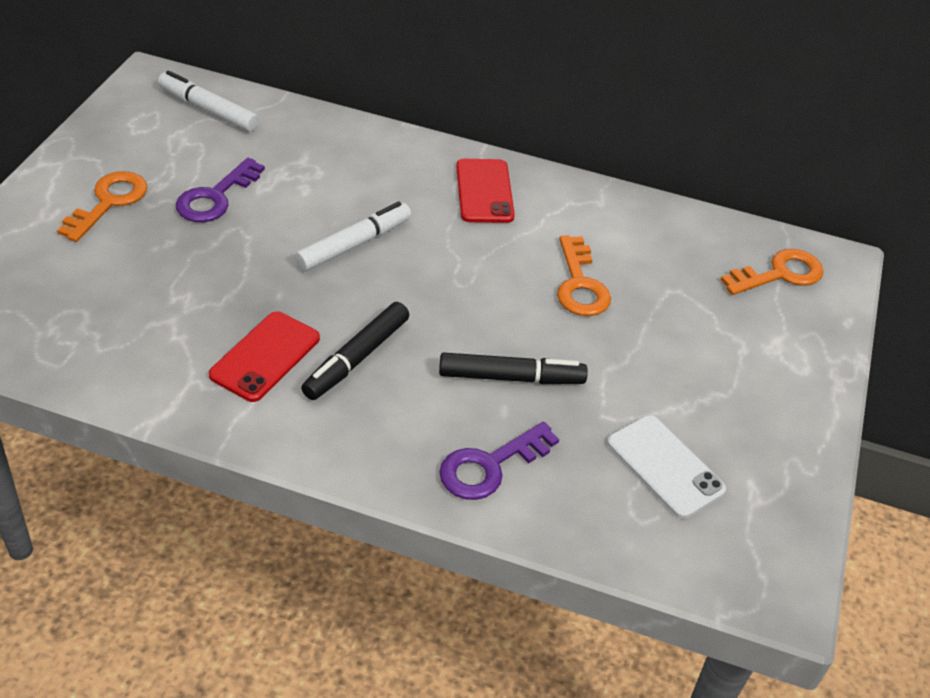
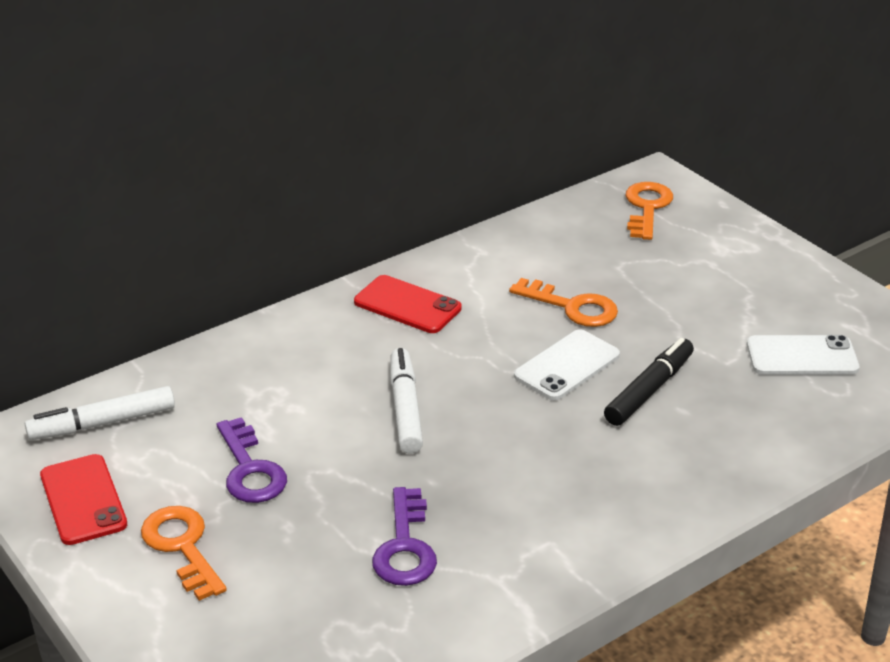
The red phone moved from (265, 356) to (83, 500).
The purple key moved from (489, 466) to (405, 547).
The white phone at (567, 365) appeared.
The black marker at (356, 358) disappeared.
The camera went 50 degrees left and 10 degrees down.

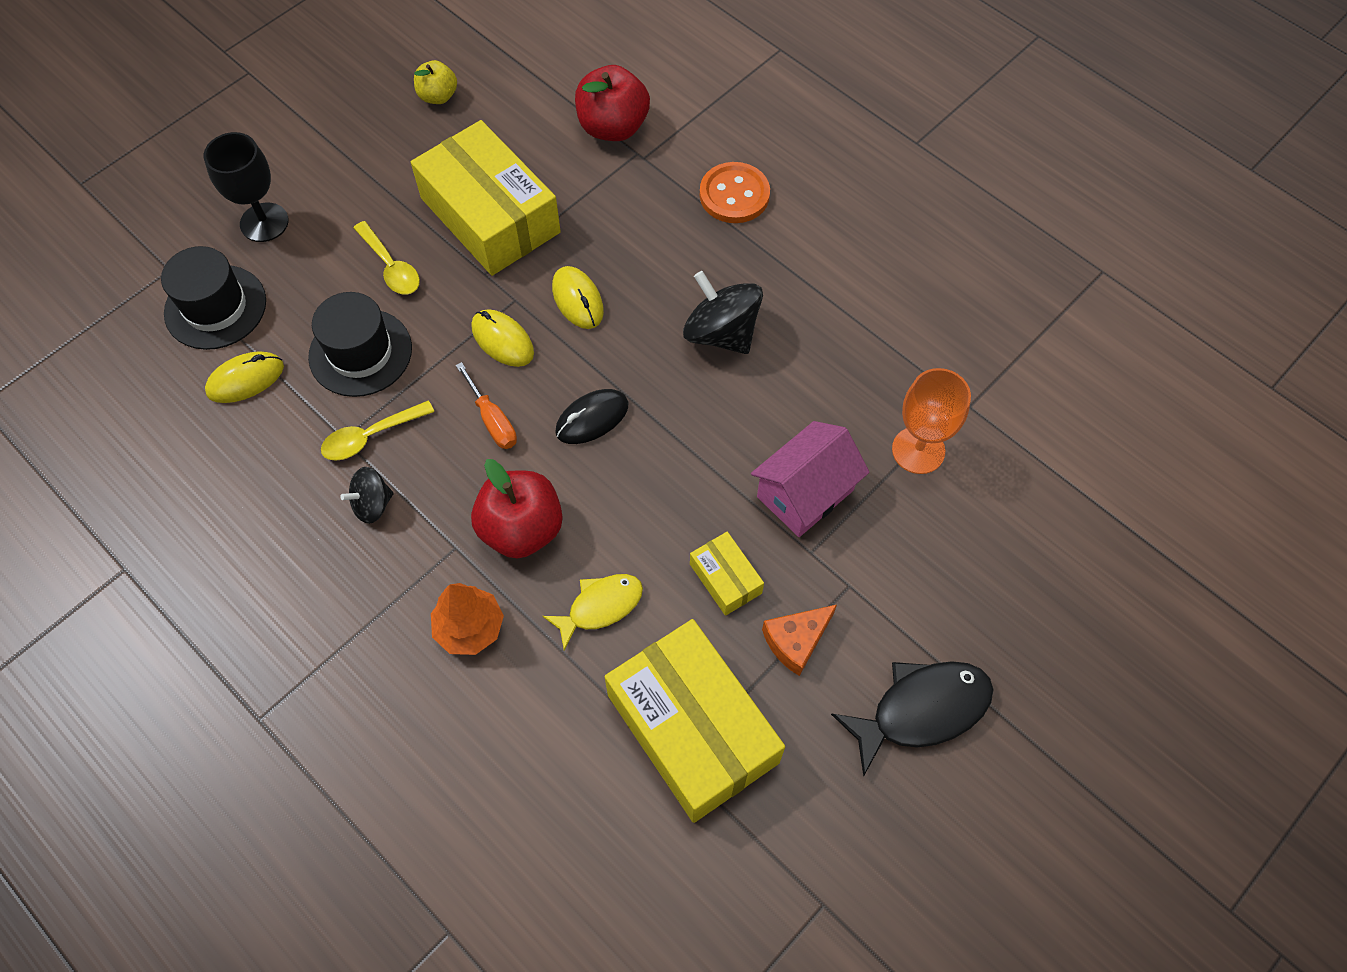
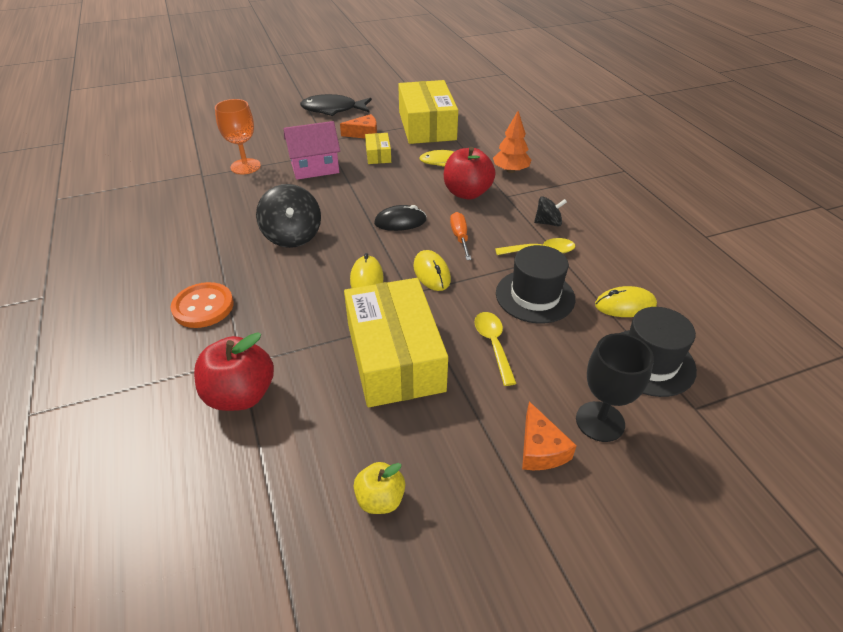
The orange cheese at (540, 448) appeared.
The camera went 155 degrees left and 20 degrees down.

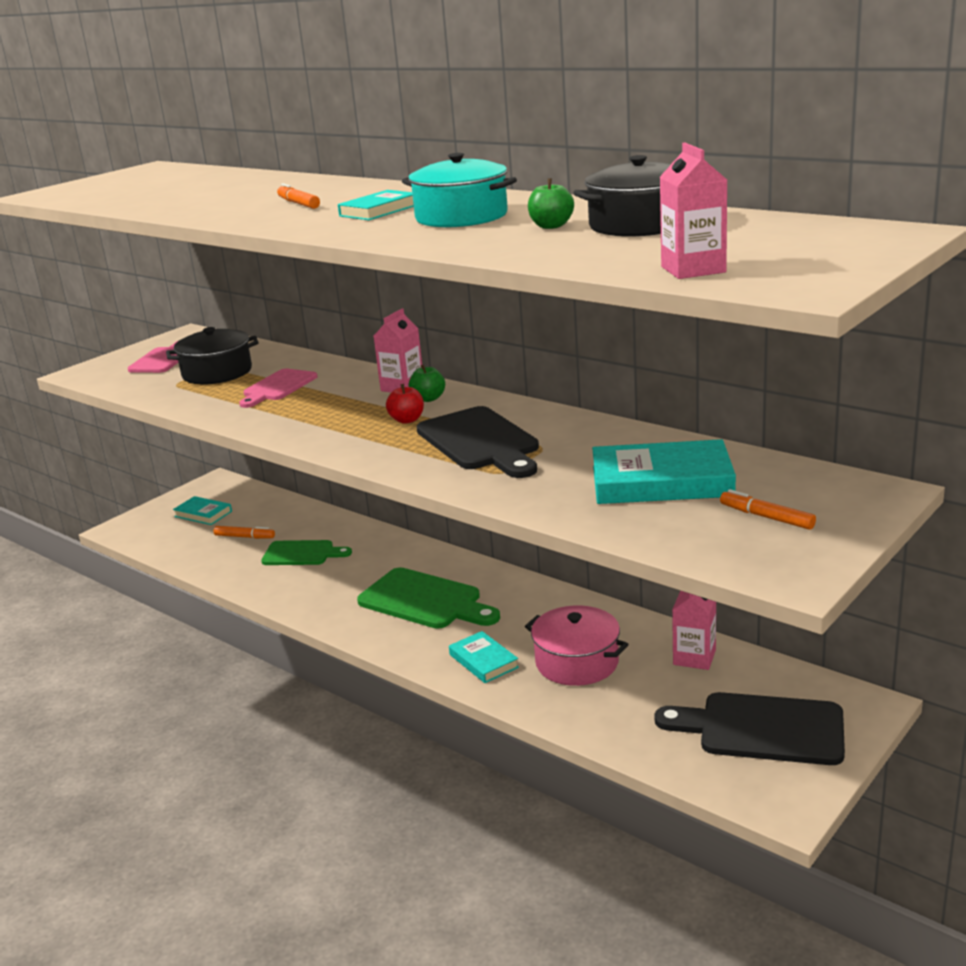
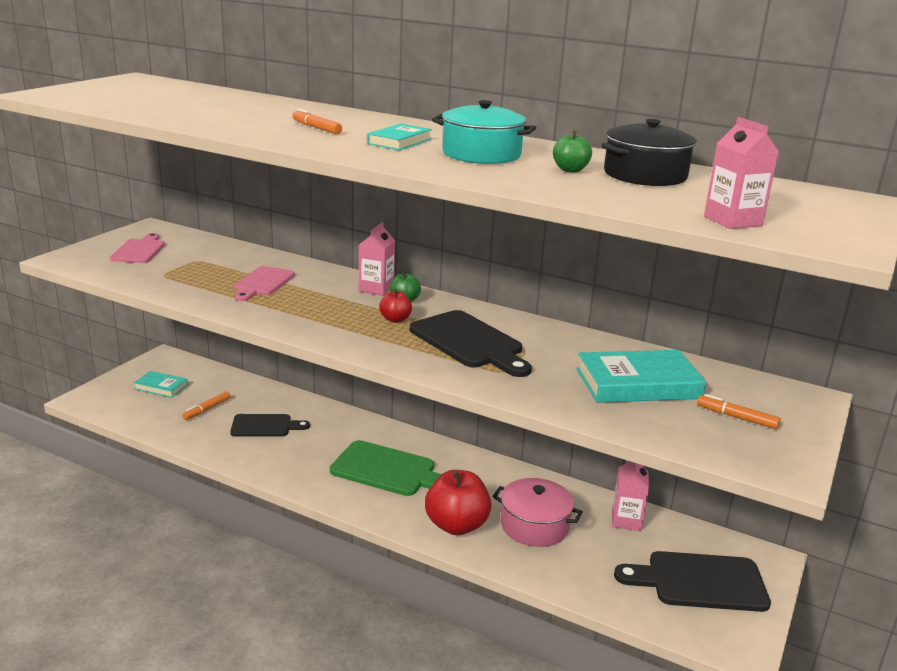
The orange marker at (245, 537) turned 120 degrees clockwise.
The green cutting board at (302, 554) became the black cutting board at (265, 426).
The turquoise book at (483, 661) was replaced by the red apple at (456, 525).
The black pot at (217, 373) disappeared.
The camera went 15 degrees left and 0 degrees up.

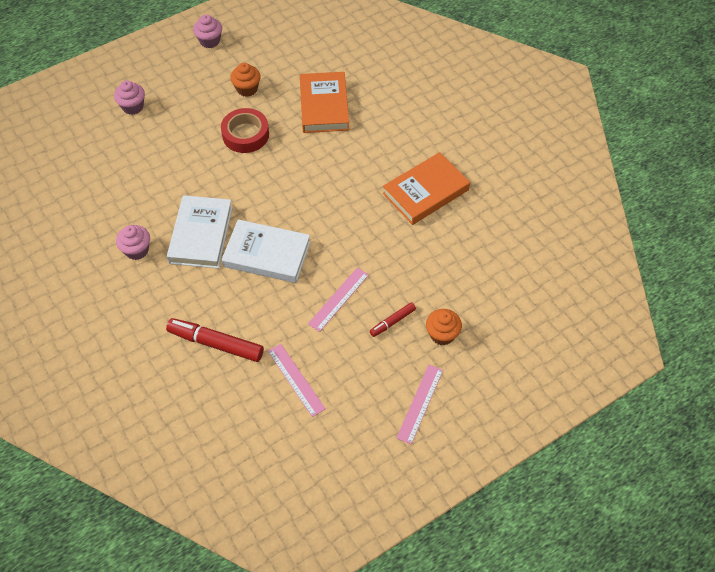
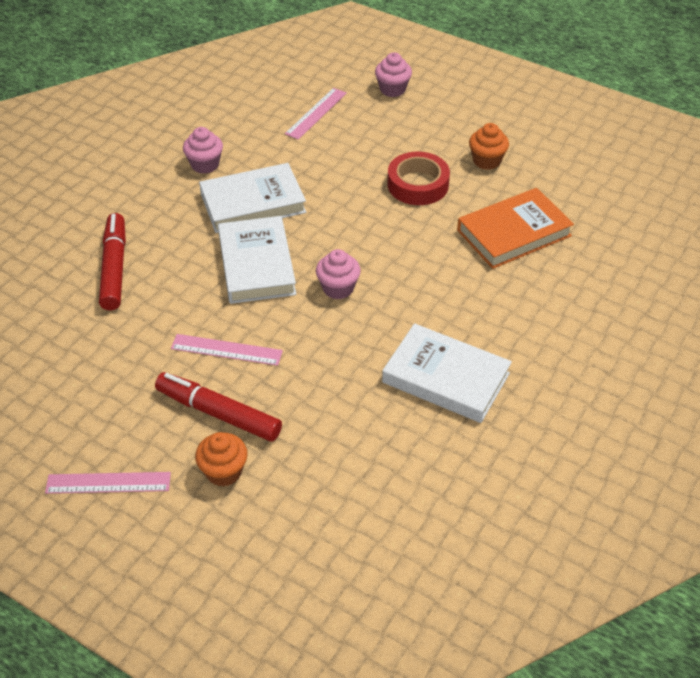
The red marker at (392, 322) changed to 1.84 times the size.
The pink ruler moved from (296, 379) to (316, 113).
The pink cupcake moved from (210, 41) to (338, 288).
The orange book at (425, 191) became the white book at (446, 378).
The camera went 65 degrees right and 10 degrees down.

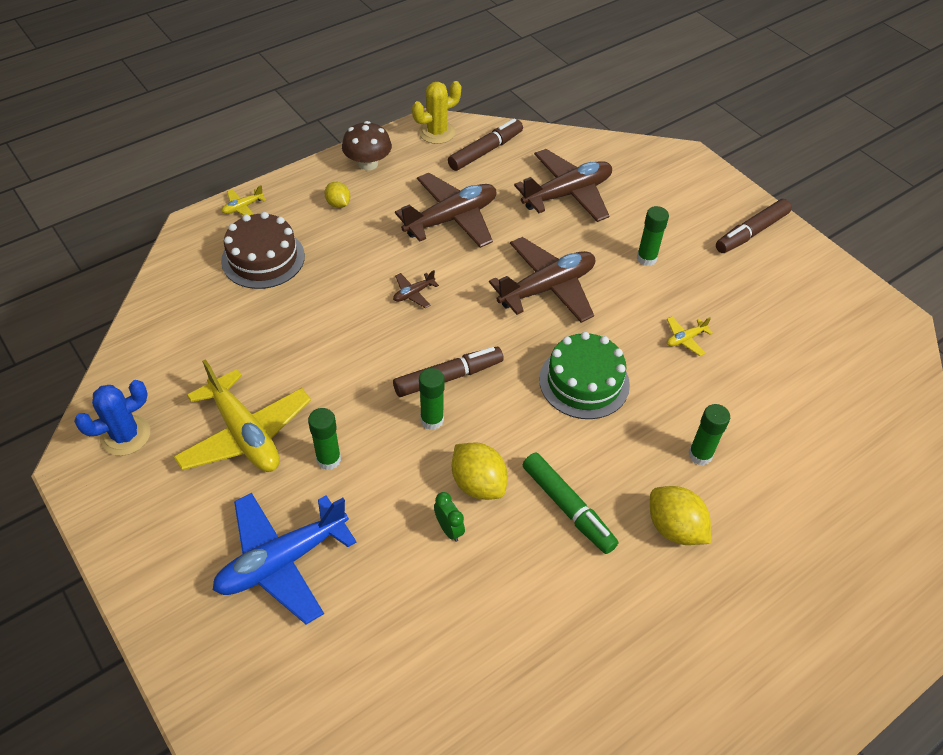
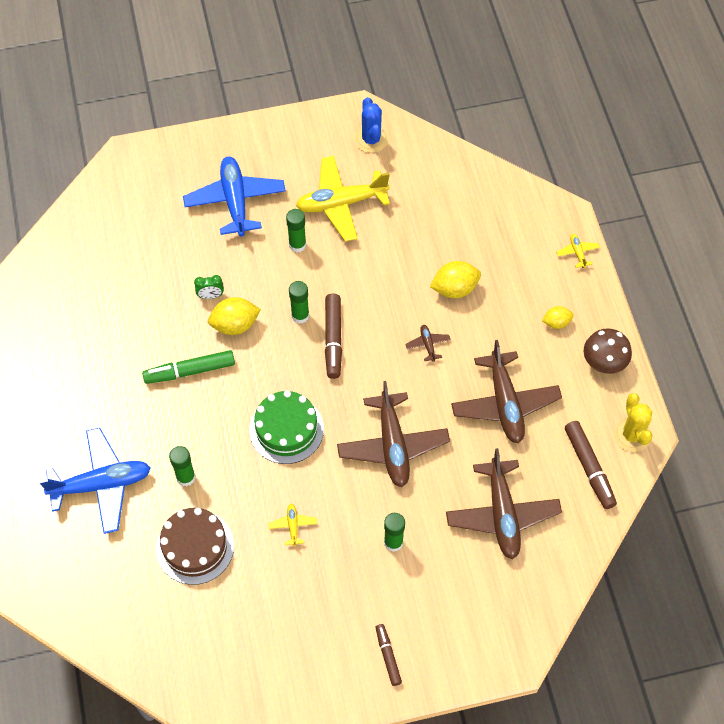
The blue plane at (101, 484) appeared.
The brown cake moved from (263, 258) to (195, 547).
The brown marker at (751, 232) changed to 0.61 times the size.
The yellow lemon moved from (674, 528) to (454, 289).
The camera went 115 degrees right and 10 degrees up.

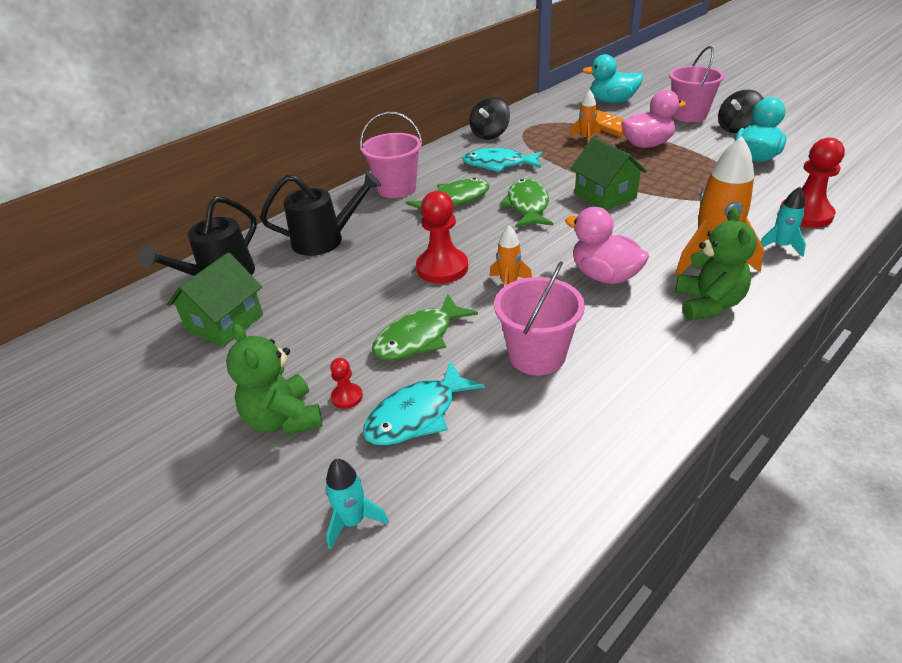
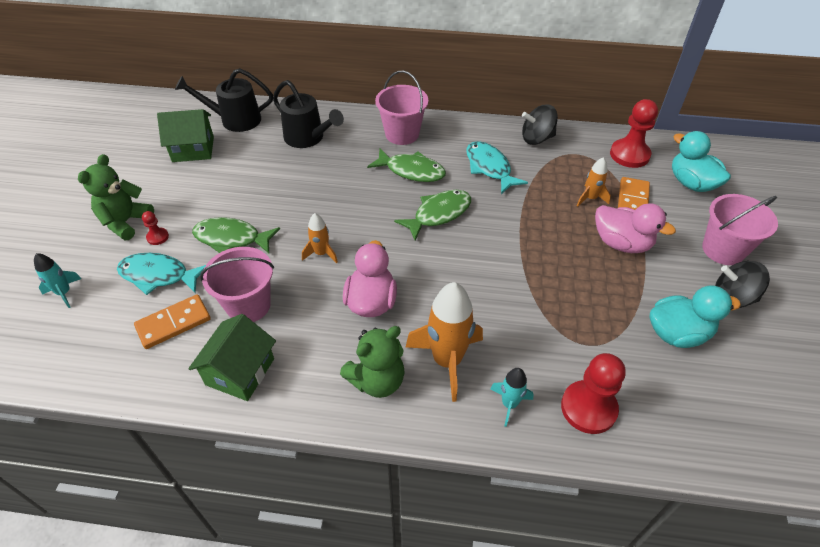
The orange domino at (173, 323) appeared.
The green house moved from (605, 196) to (240, 372).
The red pawn moved from (442, 268) to (629, 155).
The camera went 50 degrees right and 10 degrees up.

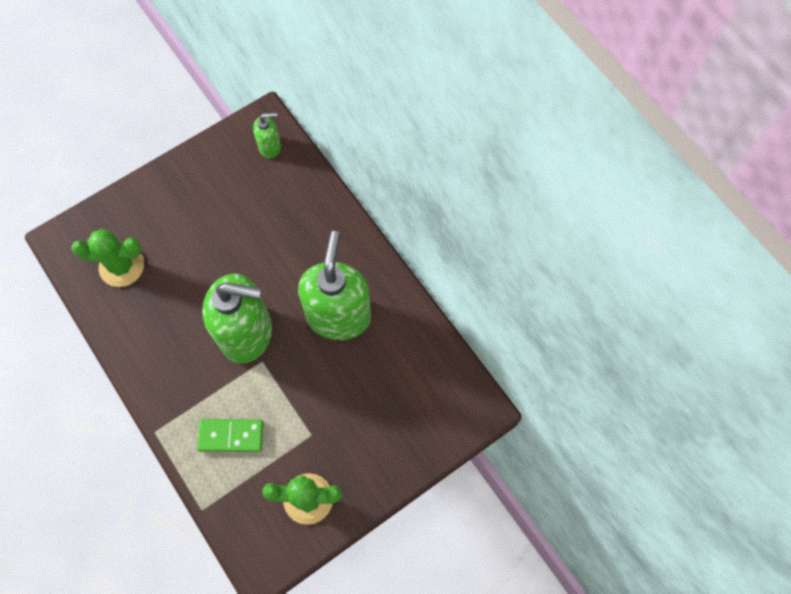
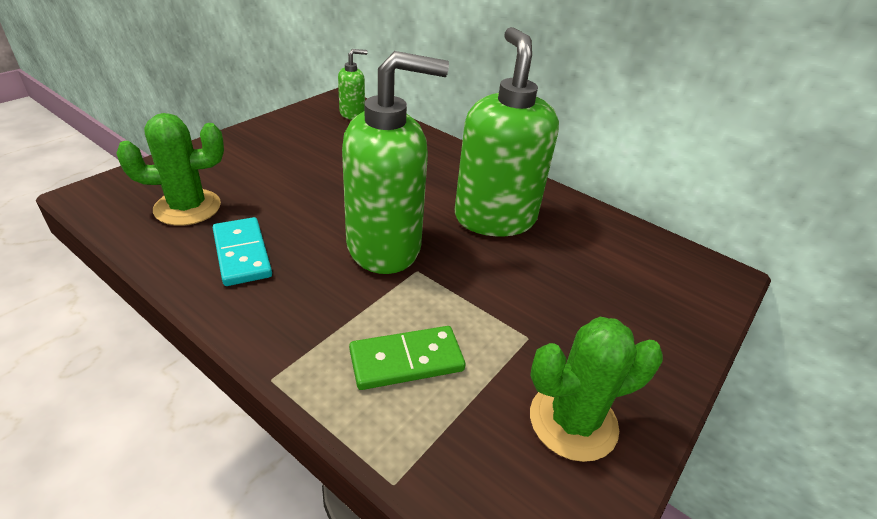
The turquoise domino at (242, 254) appeared.
The camera went 20 degrees left and 30 degrees down.

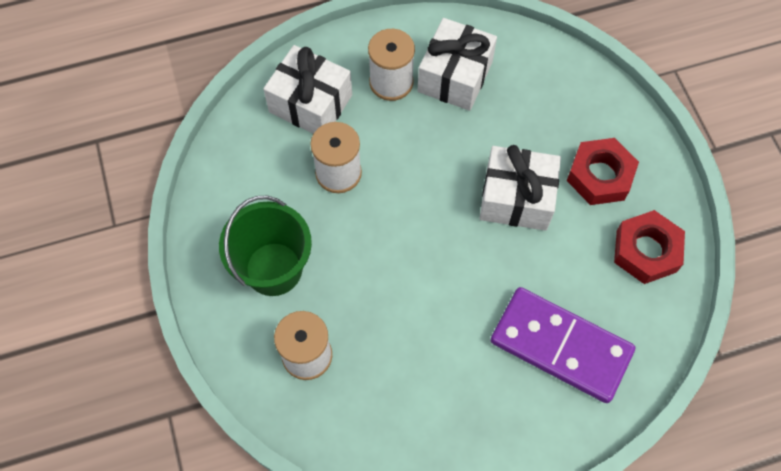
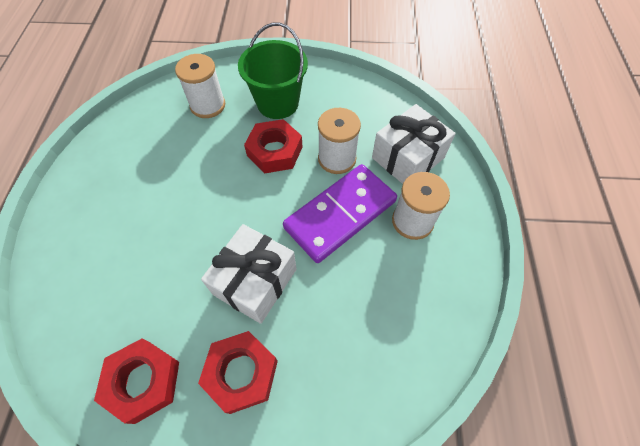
The red nut at (275, 151) appeared.
The purple domino moved from (560, 346) to (340, 214).
The white gift at (455, 76) disappeared.
The camera went 110 degrees right and 5 degrees down.

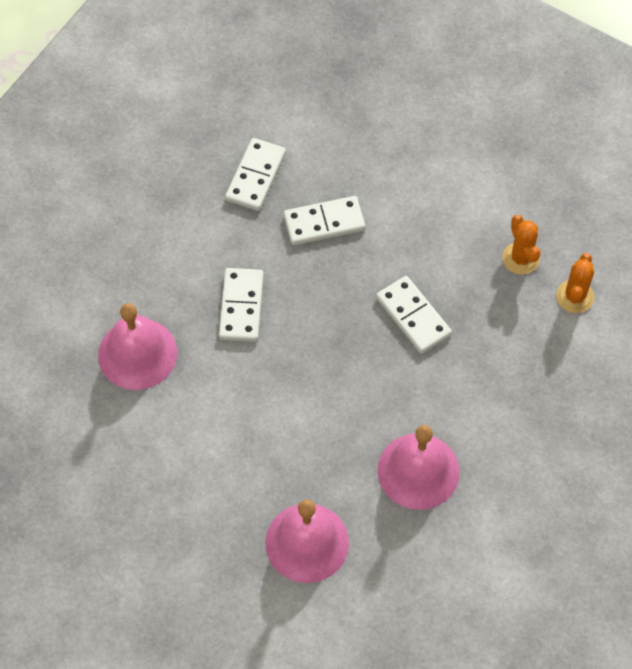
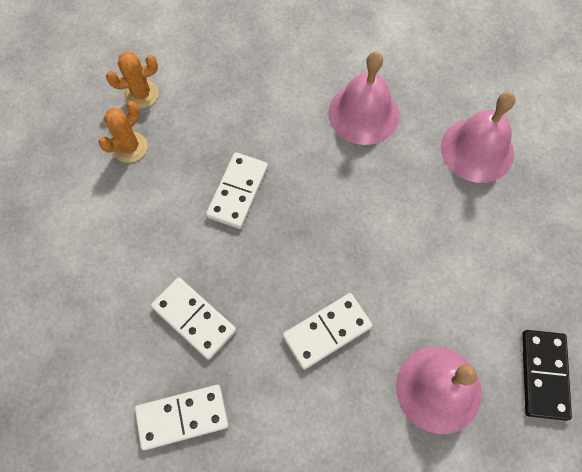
The black domino at (543, 374) appeared.
The camera went 125 degrees left and 5 degrees up.

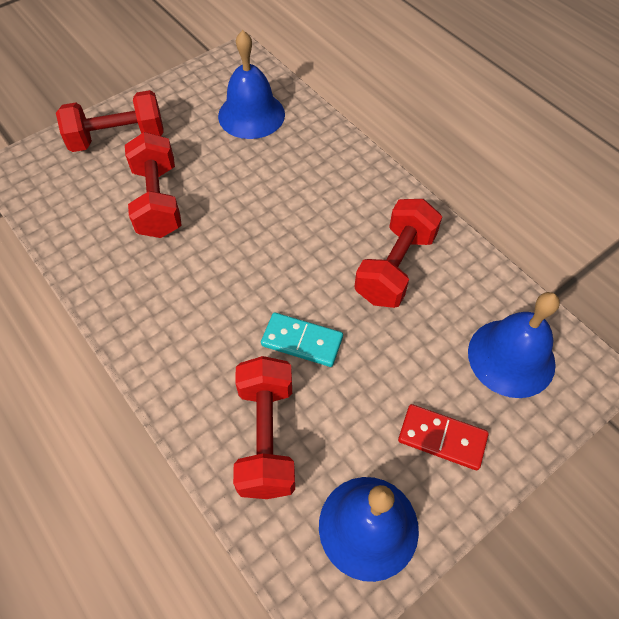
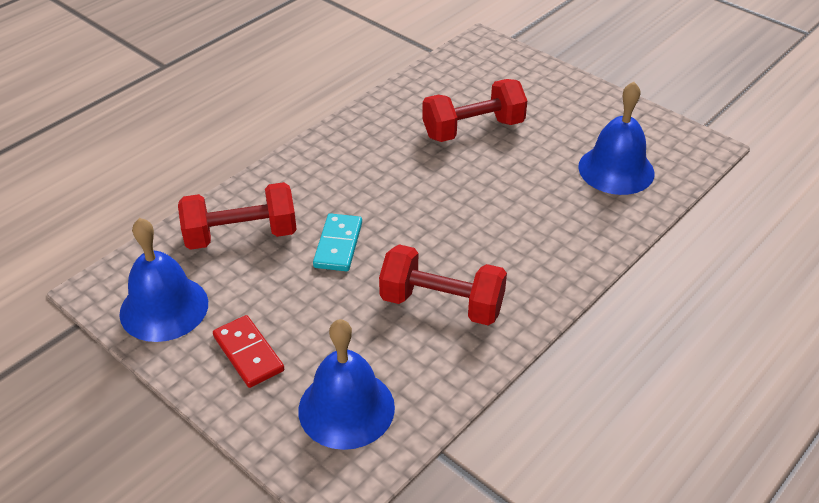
The red domino at (442, 438) turned 45 degrees counterclockwise.
The red dumbbell at (118, 139) disappeared.
The camera went 80 degrees right and 15 degrees down.

